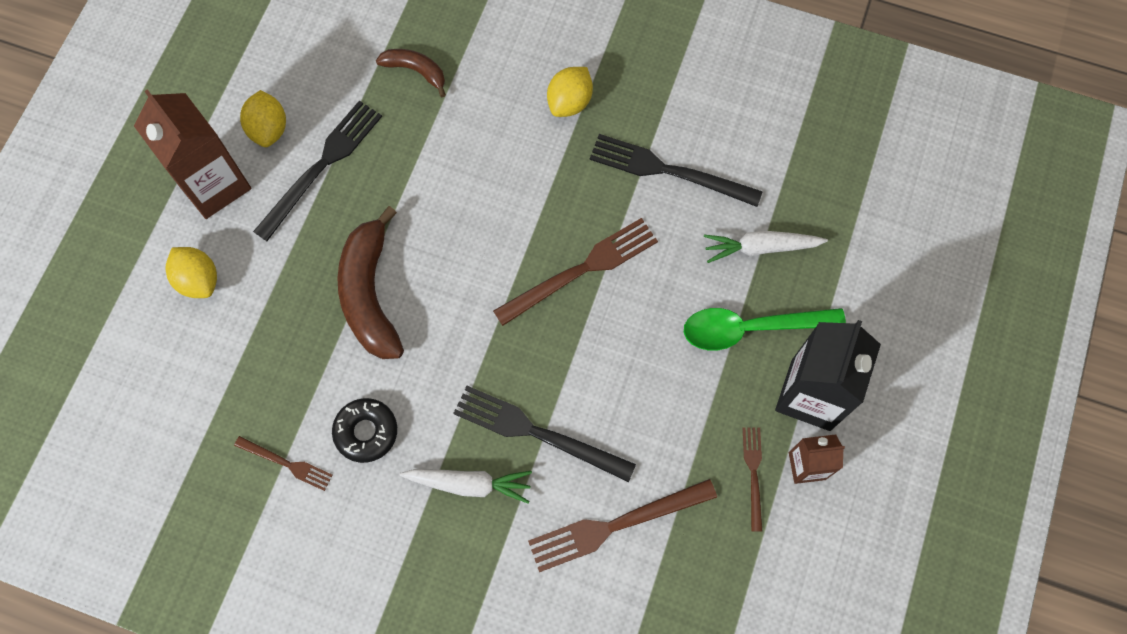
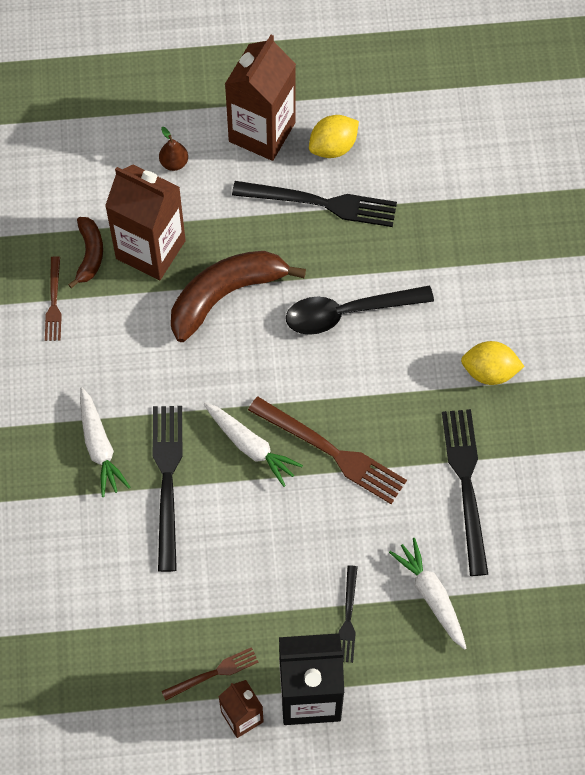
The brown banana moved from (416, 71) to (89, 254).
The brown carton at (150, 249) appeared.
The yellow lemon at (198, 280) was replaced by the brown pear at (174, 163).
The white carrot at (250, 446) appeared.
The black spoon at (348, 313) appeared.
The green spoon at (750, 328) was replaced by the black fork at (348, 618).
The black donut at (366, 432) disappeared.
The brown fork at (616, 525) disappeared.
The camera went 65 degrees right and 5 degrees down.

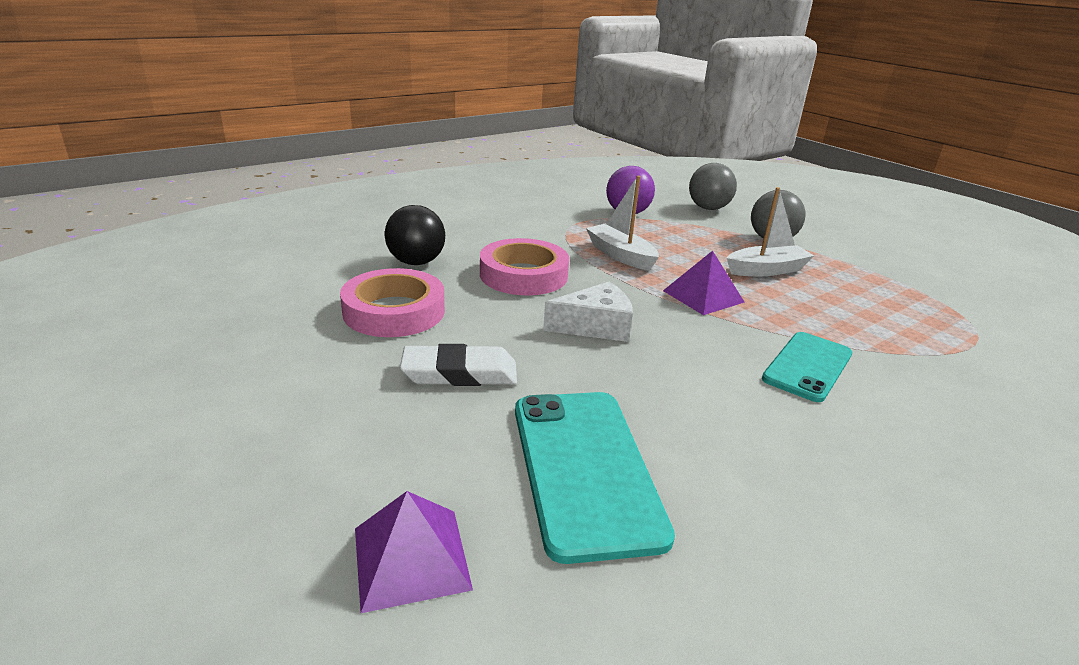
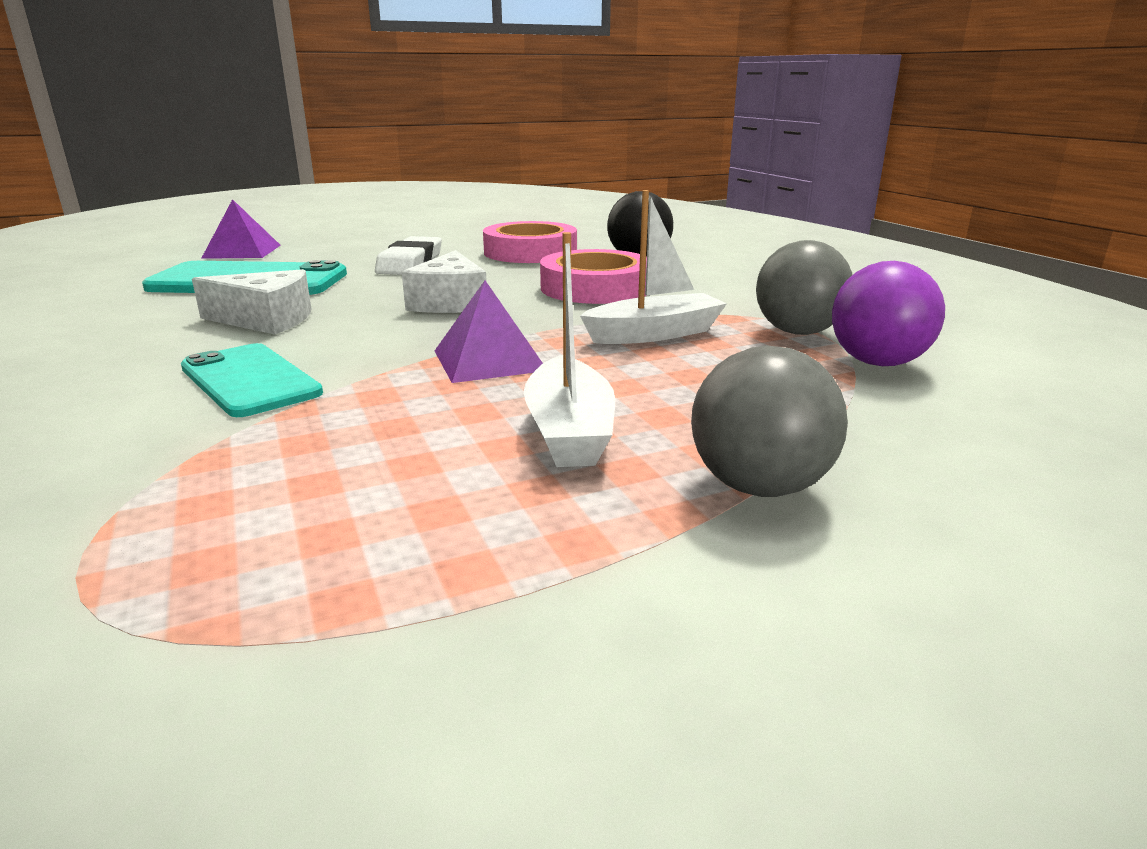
The white cheese at (266, 320) appeared.
The grey ball moved from (708, 208) to (797, 332).
The camera went 105 degrees right and 5 degrees down.

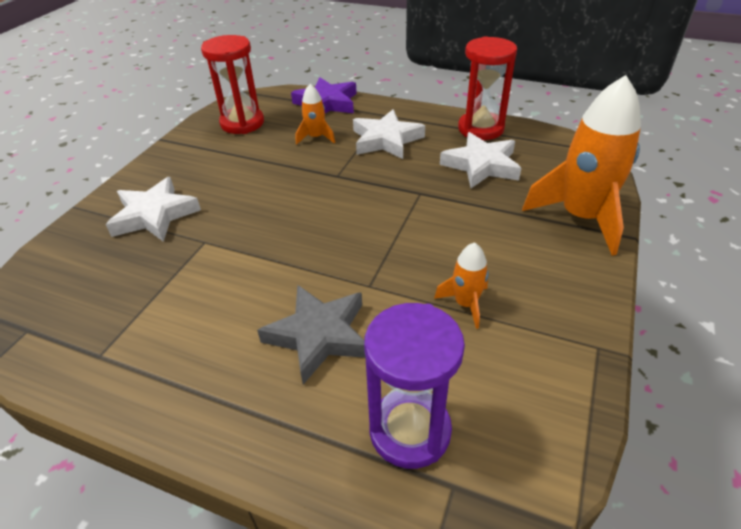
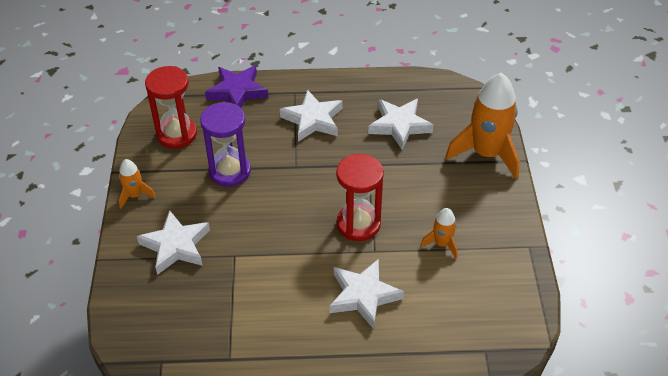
The orange rocket moved from (316, 137) to (135, 195).
The purple hourglass moved from (410, 430) to (230, 171).
The grey star at (319, 335) became the white star at (363, 296).
The red hourglass moved from (480, 129) to (358, 224).
The camera went 25 degrees left and 5 degrees up.

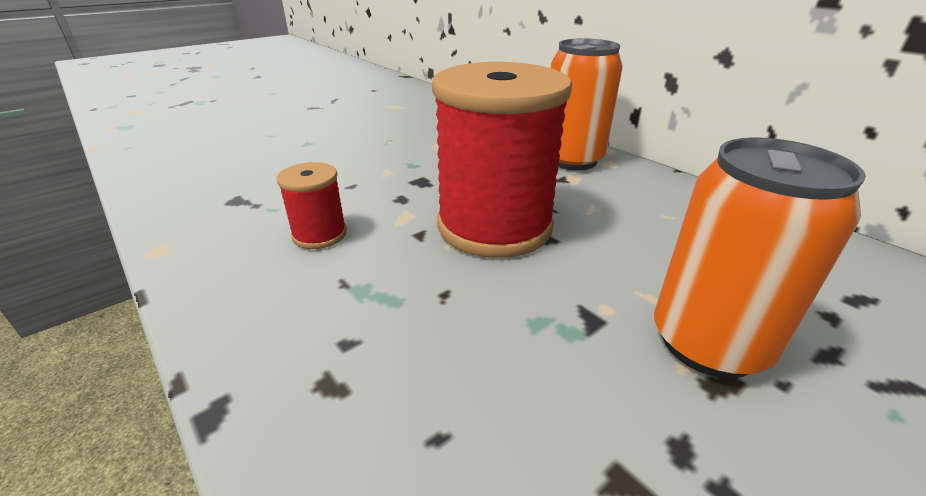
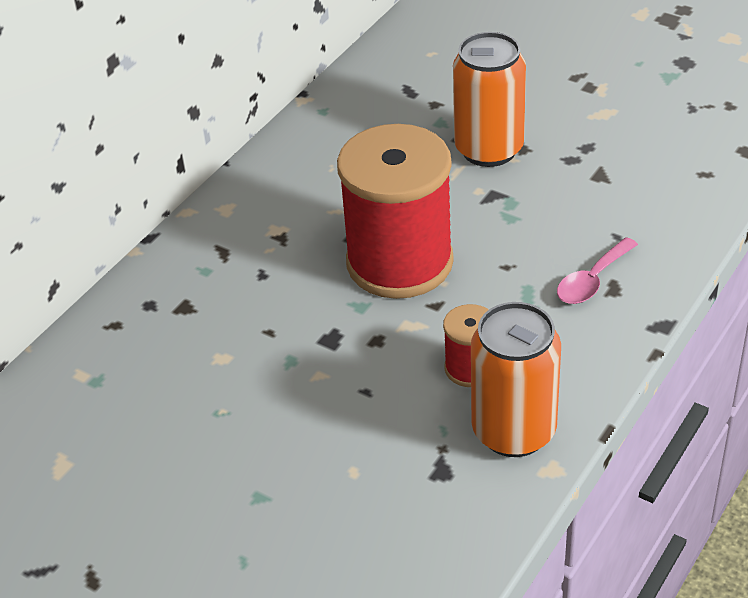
The orange can moved from (572, 160) to (514, 431).
The pink spoon at (592, 281) appeared.
The camera went 105 degrees left and 10 degrees up.

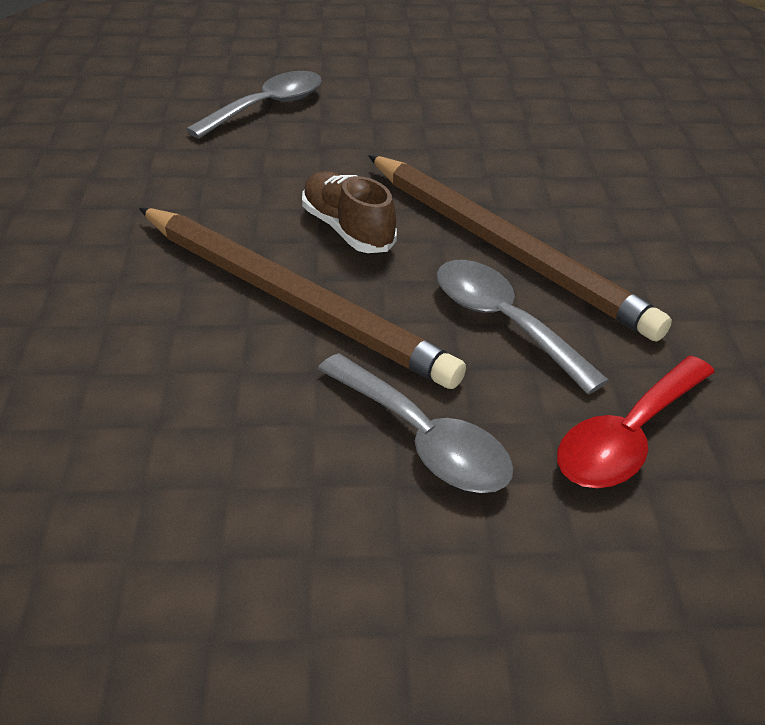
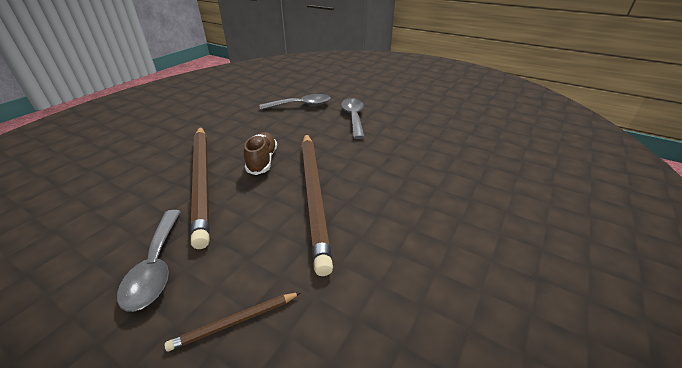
The red spoon at (627, 438) was replaced by the brown pencil at (235, 322).
The grey spoon moved from (503, 322) to (353, 117).
The camera went 35 degrees right and 5 degrees down.

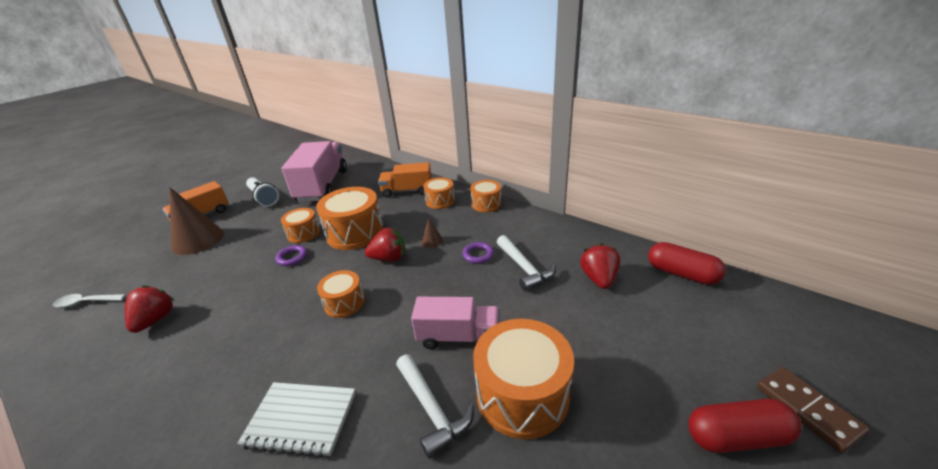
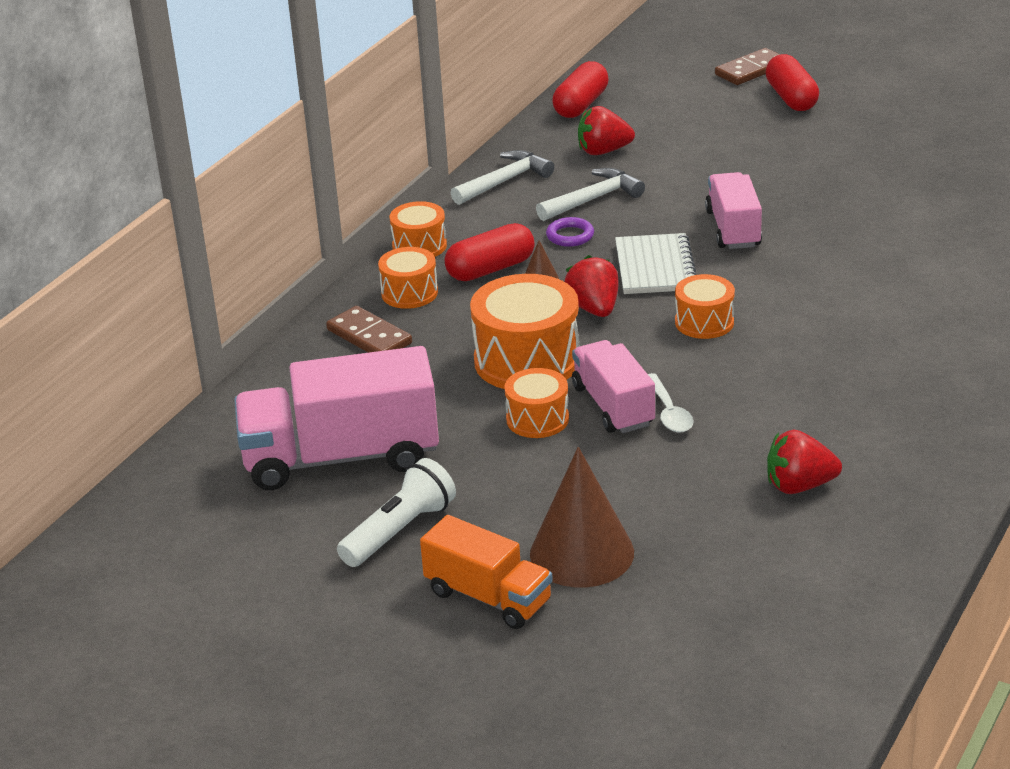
The orange truck at (407, 191) was replaced by the brown domino at (369, 337).
The red capsule at (491, 269) appeared.
The white hammer moved from (432, 410) to (505, 181).
The purple ring at (292, 257) was replaced by the pink truck at (613, 406).
The white notebook moved from (301, 419) to (655, 267).
The white spoon moved from (86, 302) to (669, 412).
The orange drum at (522, 394) disappeared.
The camera went 100 degrees left and 0 degrees up.

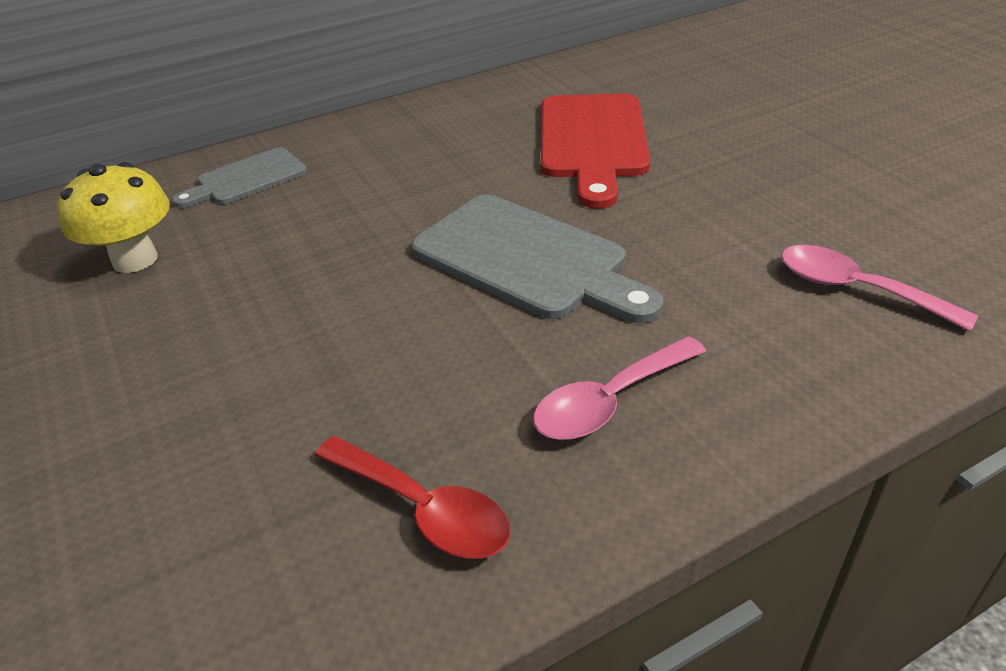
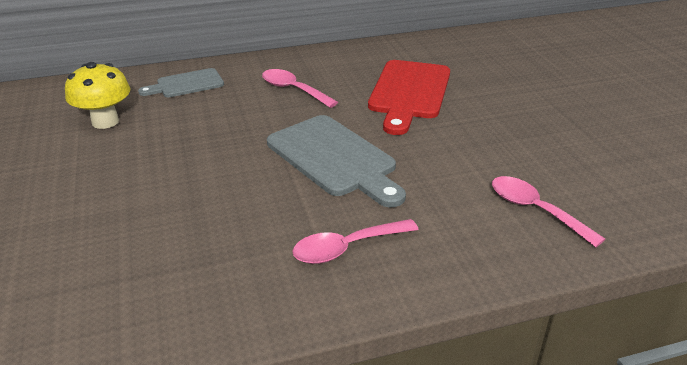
The pink spoon at (293, 90) appeared.
The red spoon at (423, 509) disappeared.
The camera went 10 degrees right and 5 degrees down.

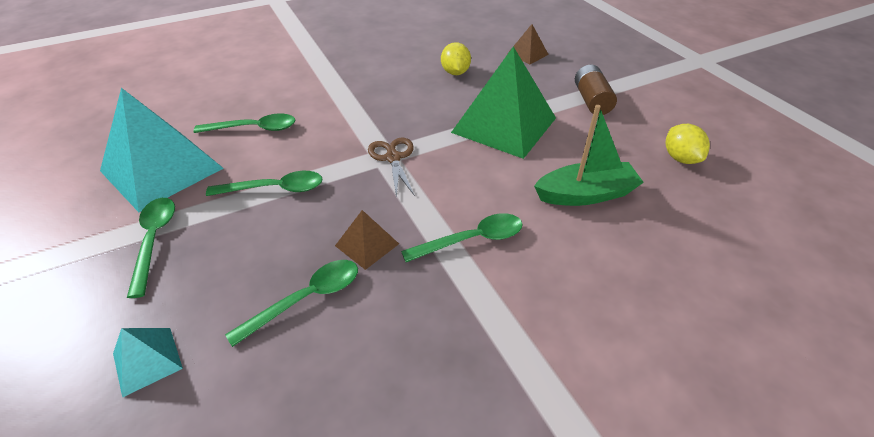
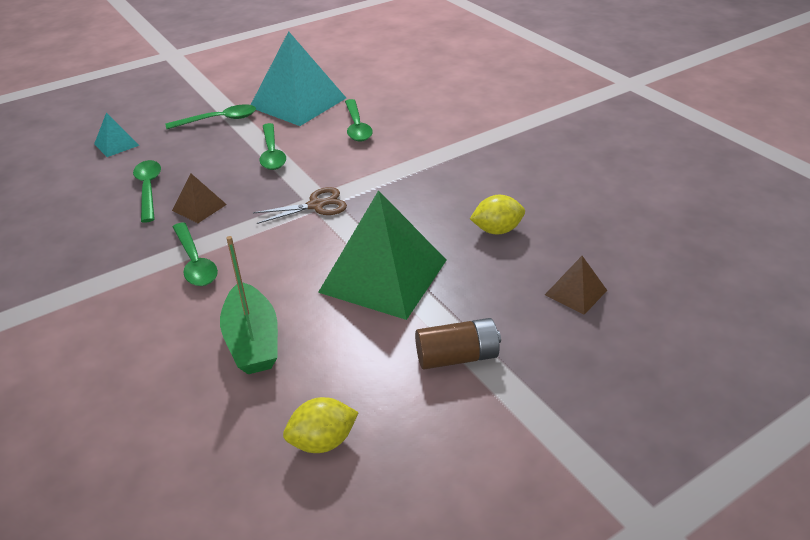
The green spoon at (306, 299) turned 150 degrees counterclockwise.
The camera went 85 degrees right and 5 degrees down.

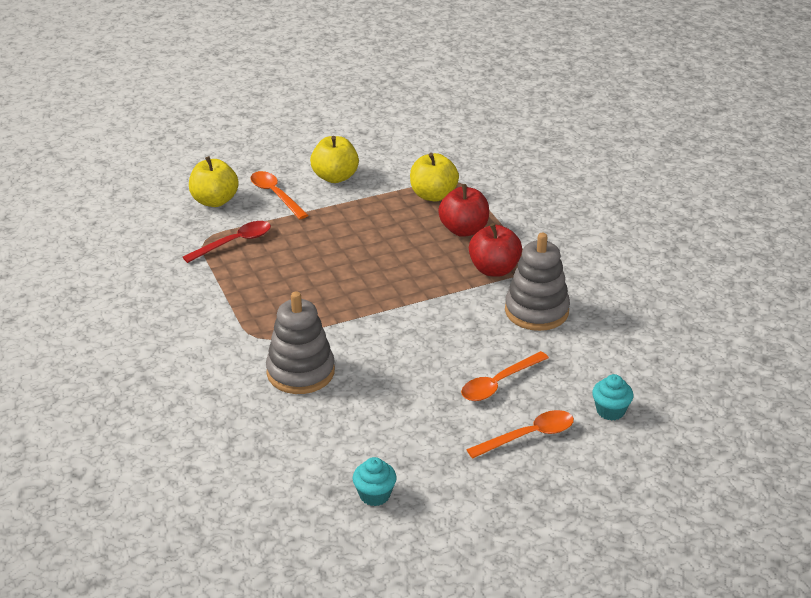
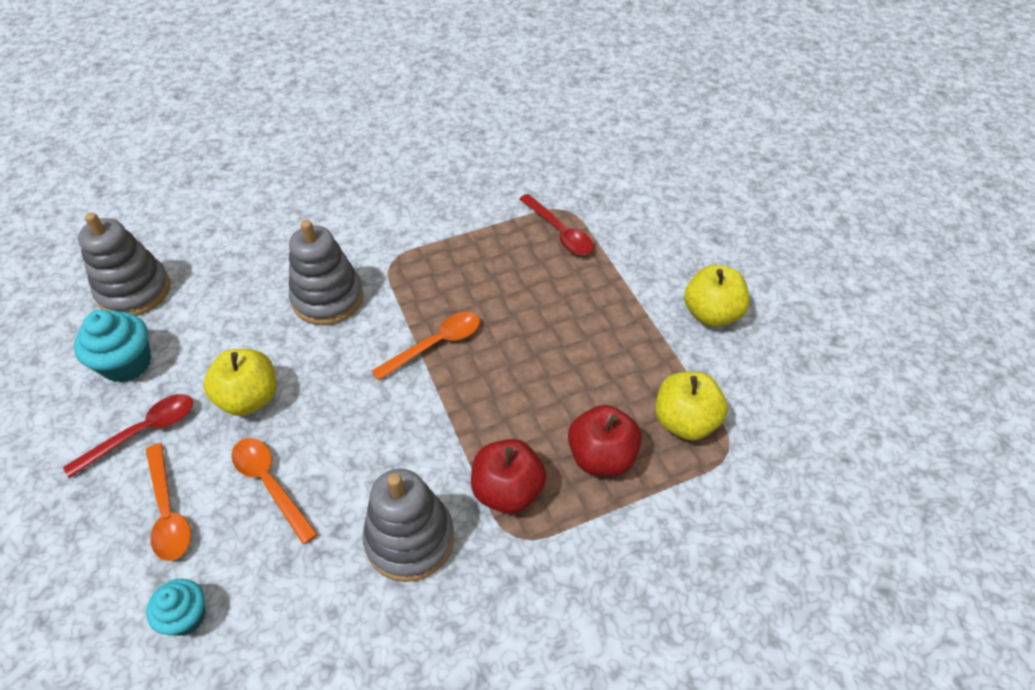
The red spoon at (142, 432) appeared.
The turquoise cupcake at (374, 495) changed to 1.54 times the size.
The grey stacking toy at (134, 291) appeared.
The yellow apple moved from (215, 201) to (249, 398).
The orange spoon moved from (275, 195) to (435, 344).
The camera went 90 degrees right and 15 degrees up.

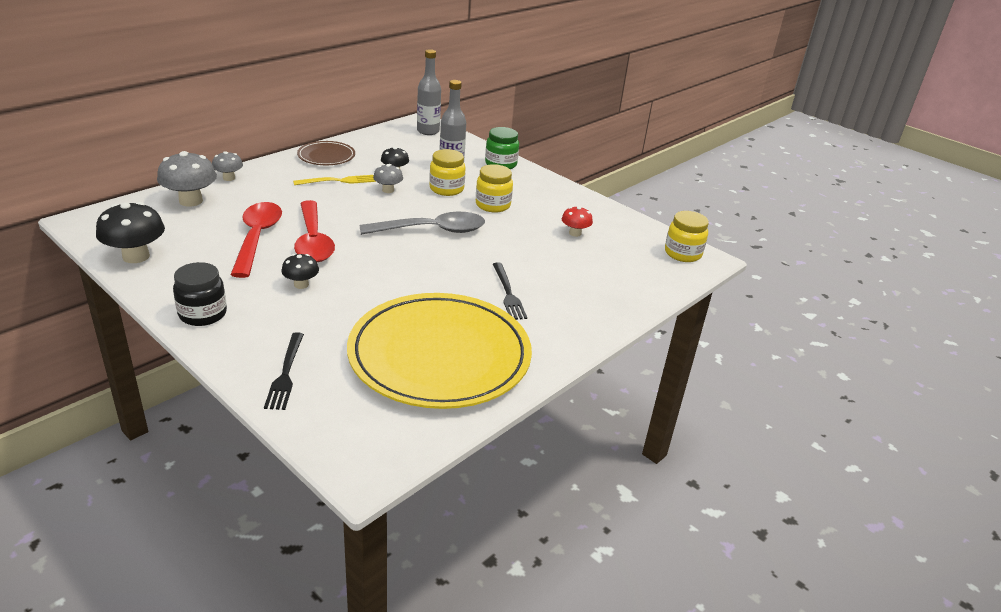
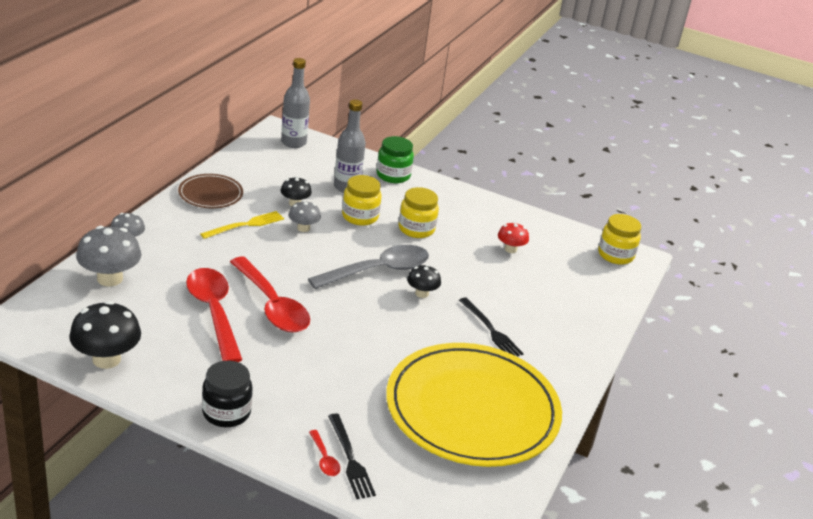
The red spoon at (324, 459) appeared.
The black mushroom moved from (301, 284) to (422, 293).
The camera went 20 degrees left and 0 degrees up.

